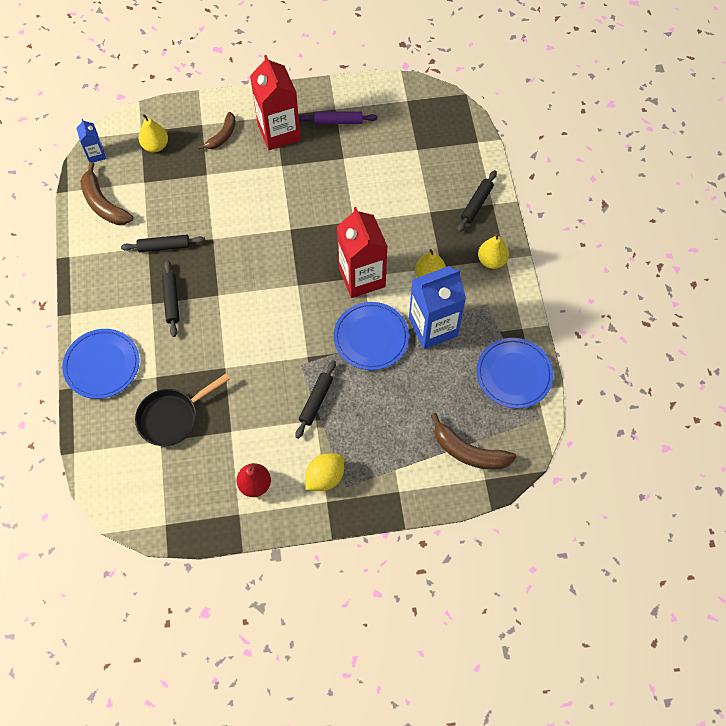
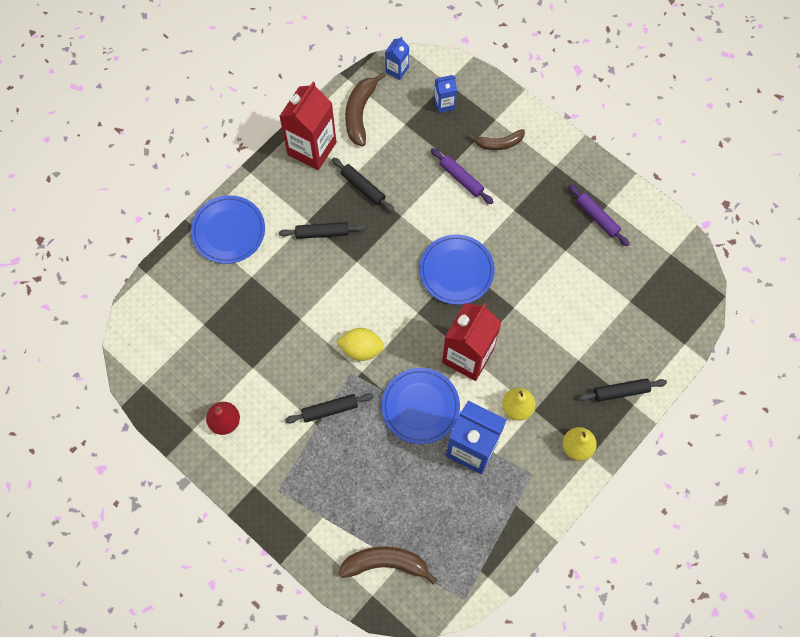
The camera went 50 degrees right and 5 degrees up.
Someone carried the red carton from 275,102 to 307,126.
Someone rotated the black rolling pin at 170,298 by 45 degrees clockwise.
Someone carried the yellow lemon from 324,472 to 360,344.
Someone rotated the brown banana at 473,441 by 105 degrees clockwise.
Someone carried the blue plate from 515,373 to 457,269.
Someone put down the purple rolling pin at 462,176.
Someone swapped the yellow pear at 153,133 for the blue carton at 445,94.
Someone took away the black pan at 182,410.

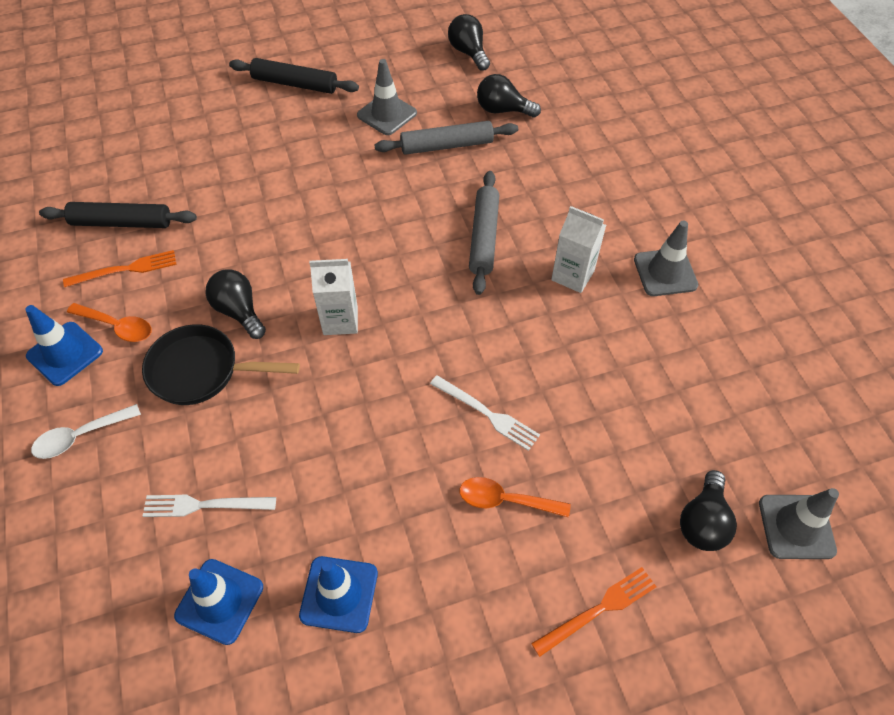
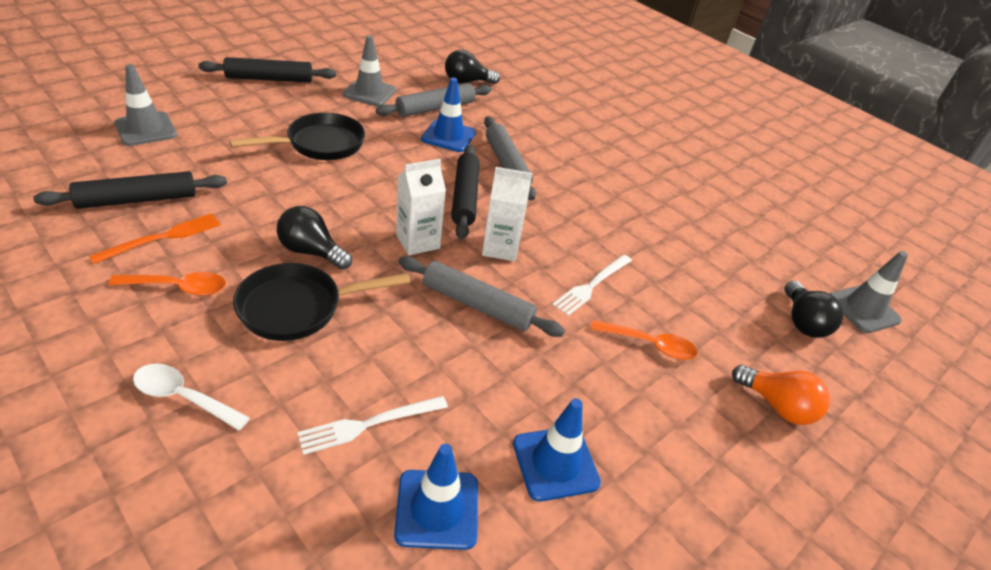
The camera went 30 degrees left and 15 degrees down.
Someone carried the grey traffic cone from 666,258 to 145,105.
Someone rotated the white spoon at 86,431 by 75 degrees clockwise.
Someone put down the black pan at 297,136.
Someone put down the grey rolling pin at 482,296.
Someone carried the blue traffic cone from 64,345 to 448,115.
Someone put down the black rolling pin at 465,192.
Someone carried the white carton from 578,249 to 507,214.
Someone rotated the white fork at 485,413 by 120 degrees clockwise.
Someone rotated the orange spoon at 515,497 by 150 degrees counterclockwise.
Someone swapped the orange fork at 593,612 for the orange light bulb at 781,395.
Someone took away the black light bulb at 469,42.

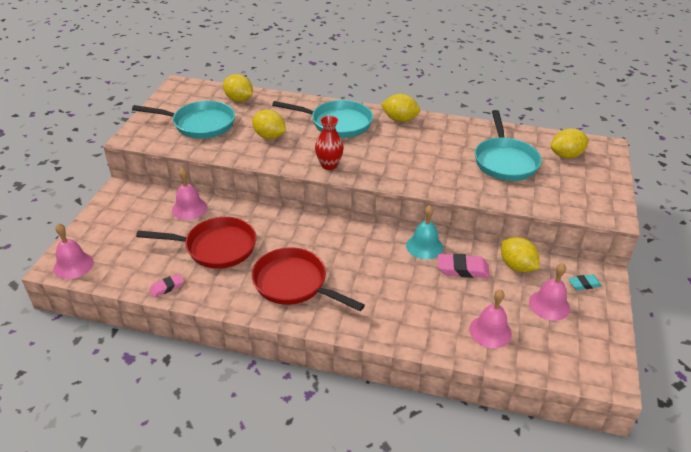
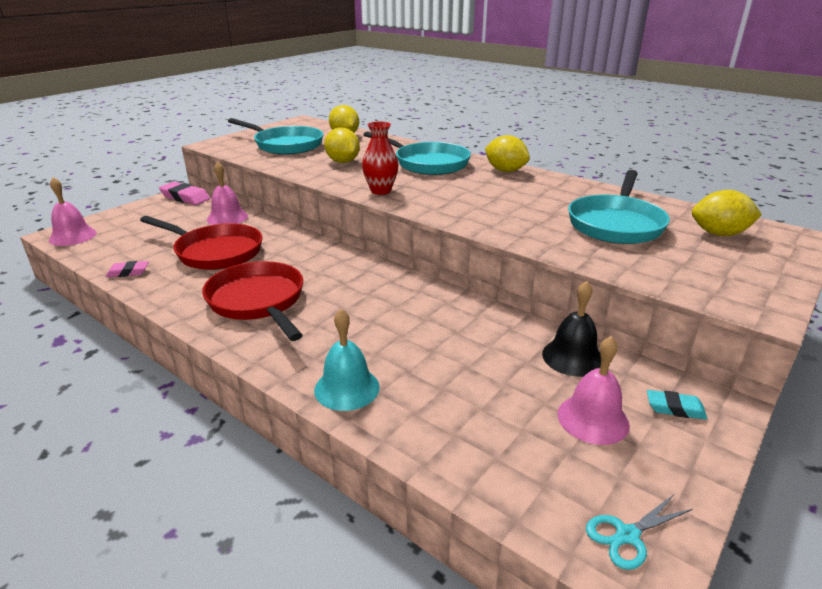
The camera went 25 degrees right and 10 degrees down.
Someone carried the pink eraser from 464,265 to 184,193.
Someone carried the turquoise bell from 424,232 to 347,360.
Someone swapped the yellow lemon at 520,254 for the black bell at 571,329.
Someone put down the turquoise scissors at 639,532.
Someone took away the pink bell at 490,318.

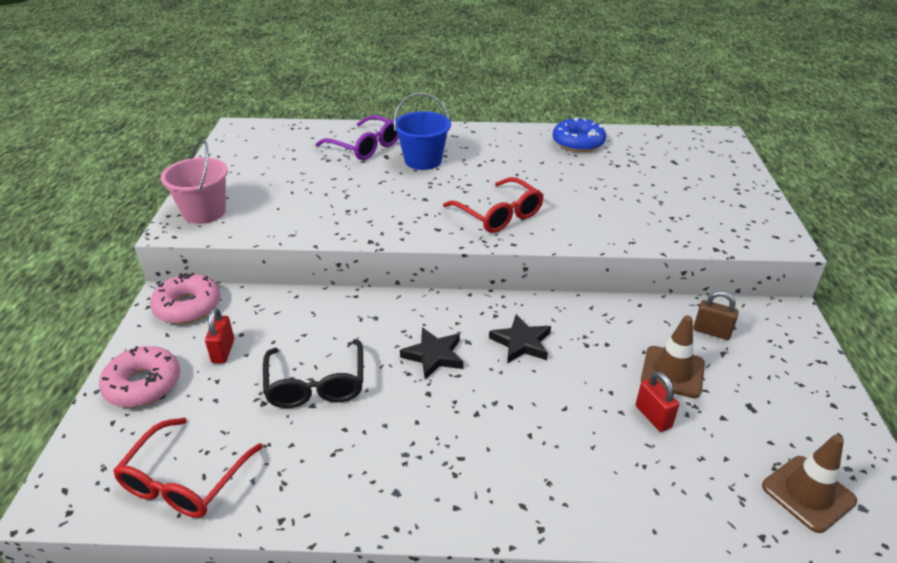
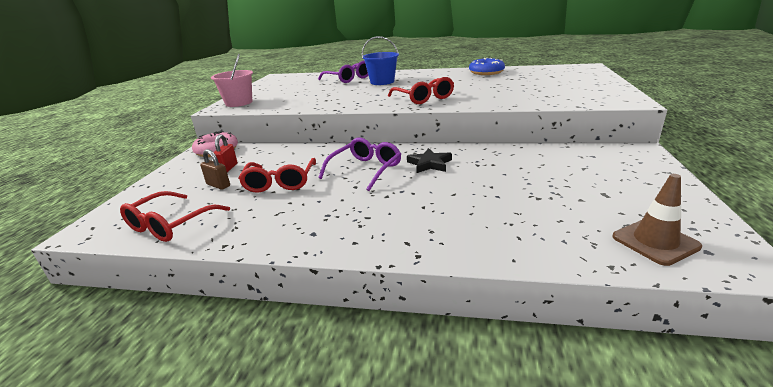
The camera went 10 degrees right and 10 degrees down.
Someone carried the brown padlock from 716,315 to 215,169.
Someone repainted the black glasses at 313,373, which became the red glasses at 277,175.
Someone swapped the black star at 431,353 for the purple glasses at 359,164.
Someone took away the pink donut at 139,376.
Someone took away the red padlock at 657,401.
Someone took away the brown traffic cone at 673,356.

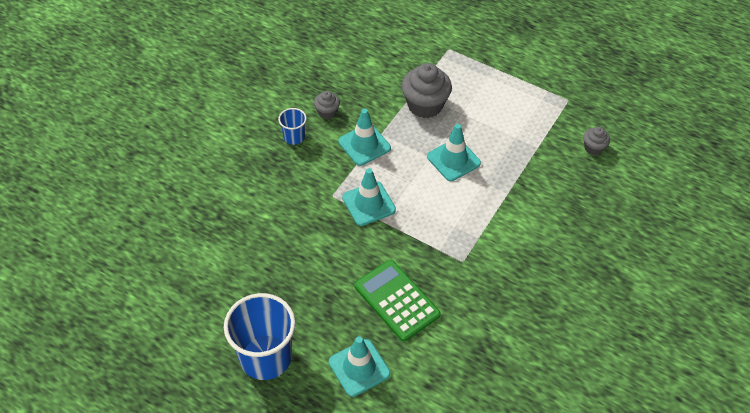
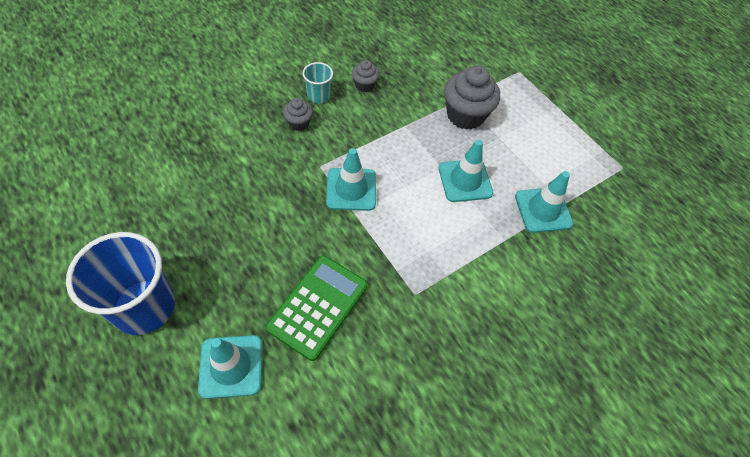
The camera went 20 degrees right and 5 degrees up.
Someone rotated the green calculator at 398,301 by 45 degrees clockwise.
Someone carried the grey cupcake from 596,141 to 298,114.
Someone repainted the blue cup at 292,126, which became the turquoise cup at 318,82.
Someone carried the turquoise traffic cone from 364,137 to 544,202.

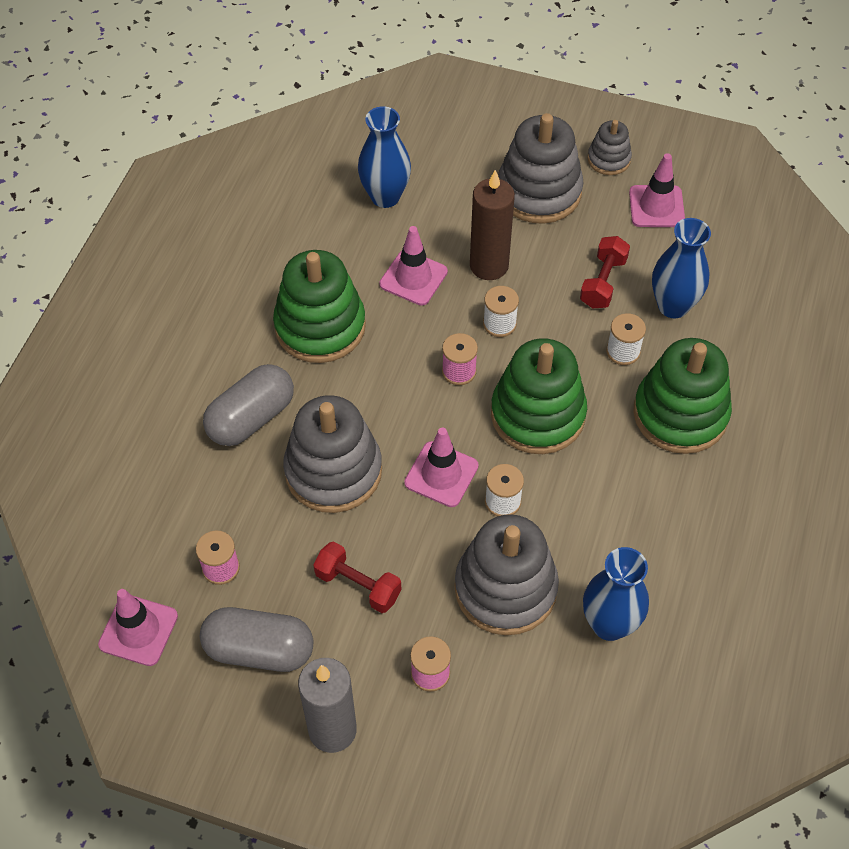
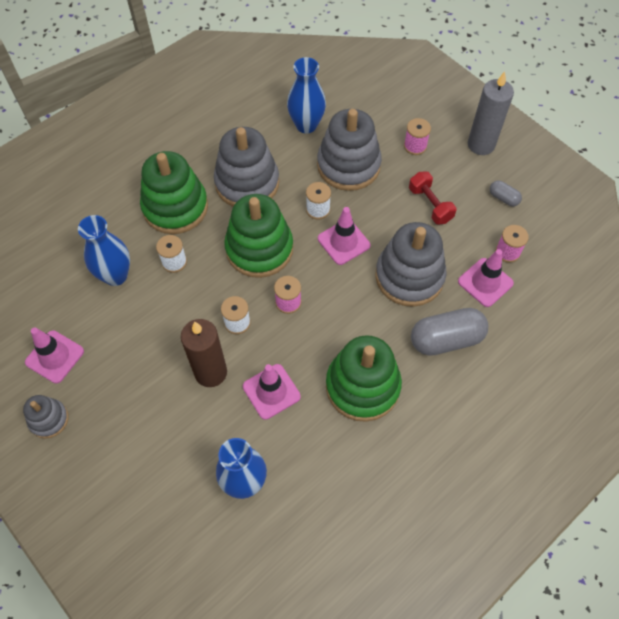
The camera went 150 degrees left and 5 degrees up.
Someone carried the grey stacking toy from 541,168 to 246,167.
Someone carried the pink traffic cone from 138,627 to 486,278.
Someone scaled the grey capsule at 257,639 by 0.49.
Someone took away the red dumbbell at 605,272.

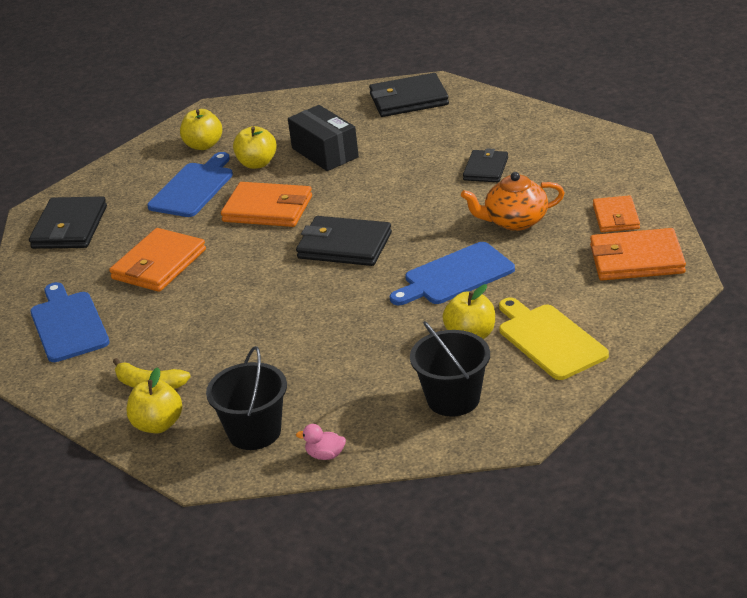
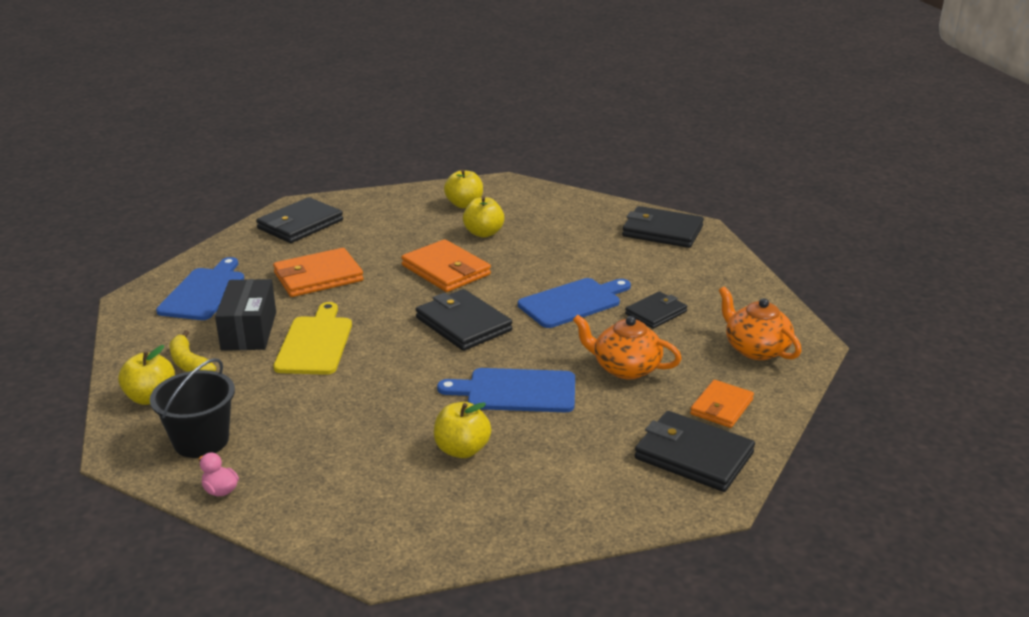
The camera went 30 degrees right and 5 degrees down.
Someone carried the black box from 323,138 to 245,315.
Someone carried the yellow cutting board from 554,339 to 312,338.
Someone carried the blue cutting board from 190,184 to 574,303.
Someone repainted the orange wallet at 638,254, which became the black wallet at 695,451.
Someone put down the orange teapot at 760,323.
Someone took away the black bucket at 450,368.

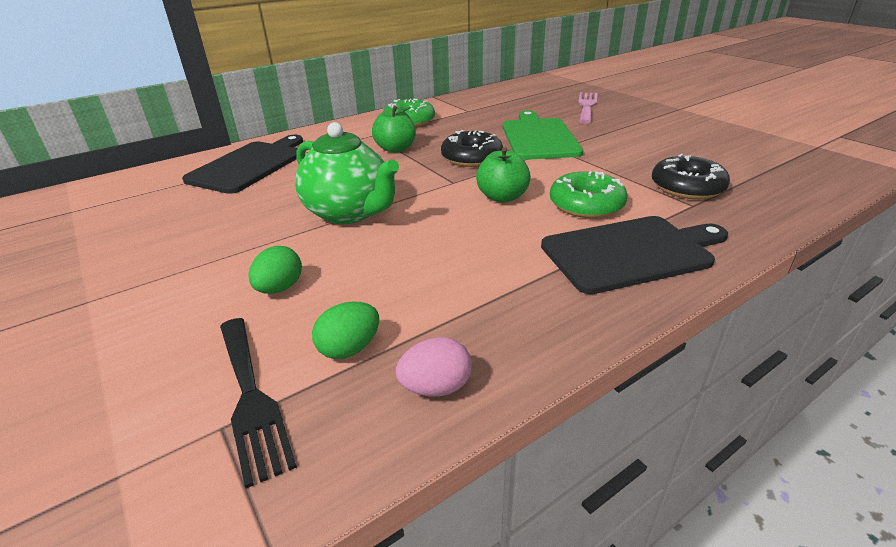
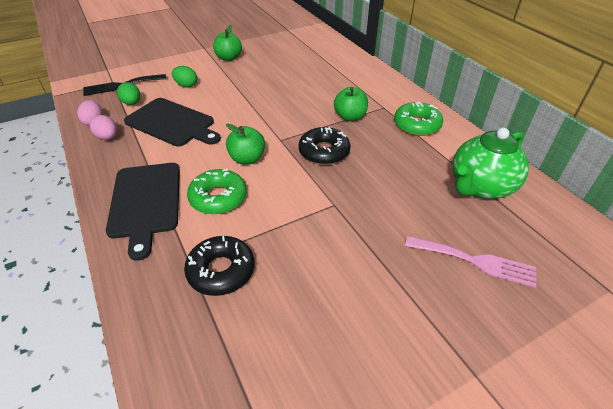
The camera went 95 degrees right and 10 degrees up.
Someone put down the pink egg at 103,127.
Someone carried the black cutting board from 242,164 to 172,122.
Someone put down the green apple at 227,43.
Someone carried the green teapot from 347,173 to 490,163.
Someone took away the green cutting board at 543,135.

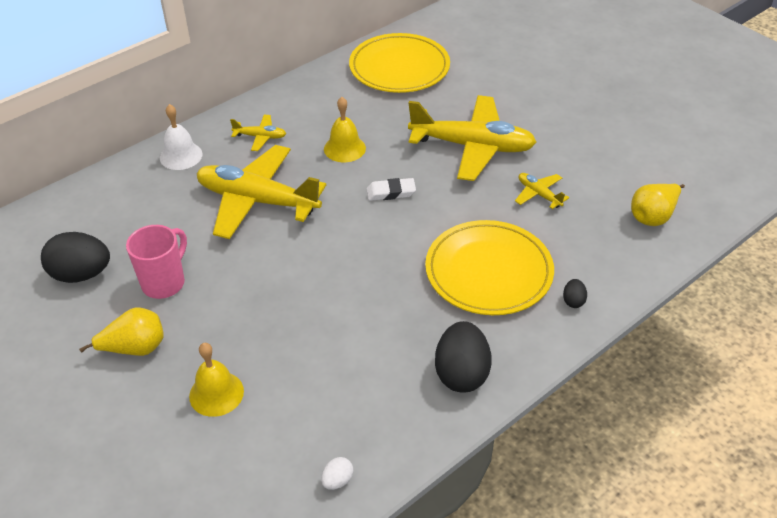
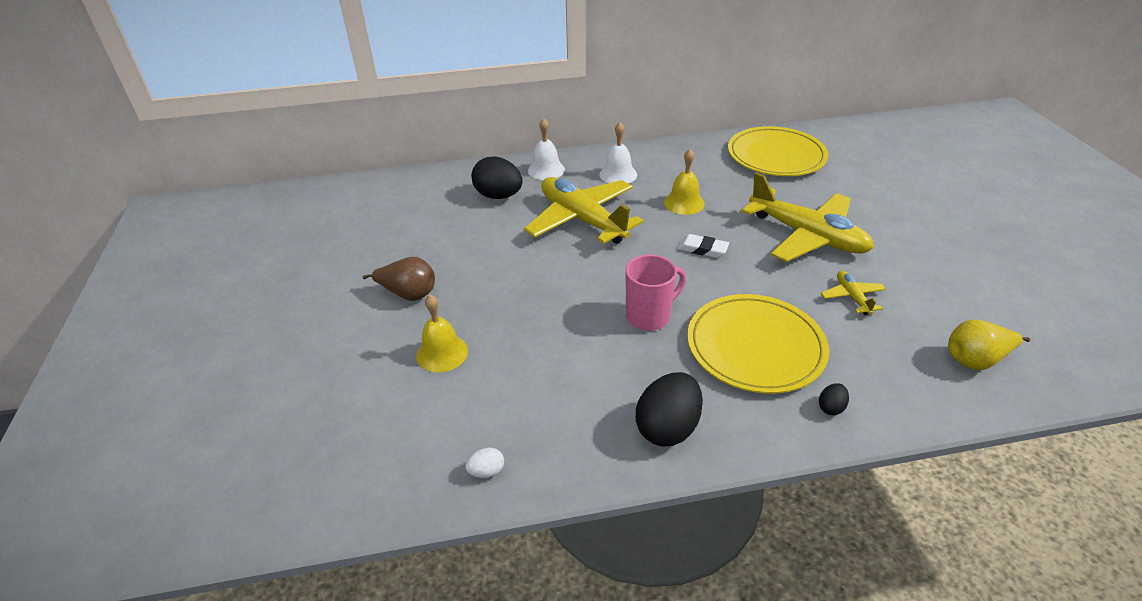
The camera went 30 degrees right and 5 degrees down.
Someone repainted the yellow pear at 121,331, which became the brown pear at 399,279.
Someone carried the black egg from 75,257 to 496,177.
Someone swapped the yellow plane at 258,133 for the white bell at 618,152.
Someone carried the pink mug from 156,262 to 655,293.

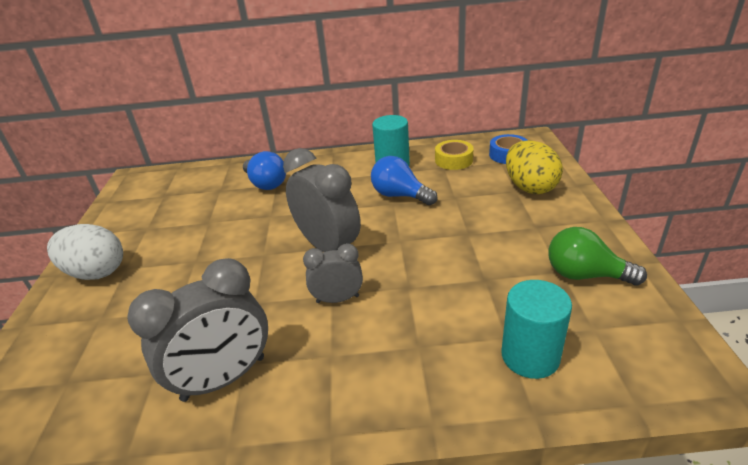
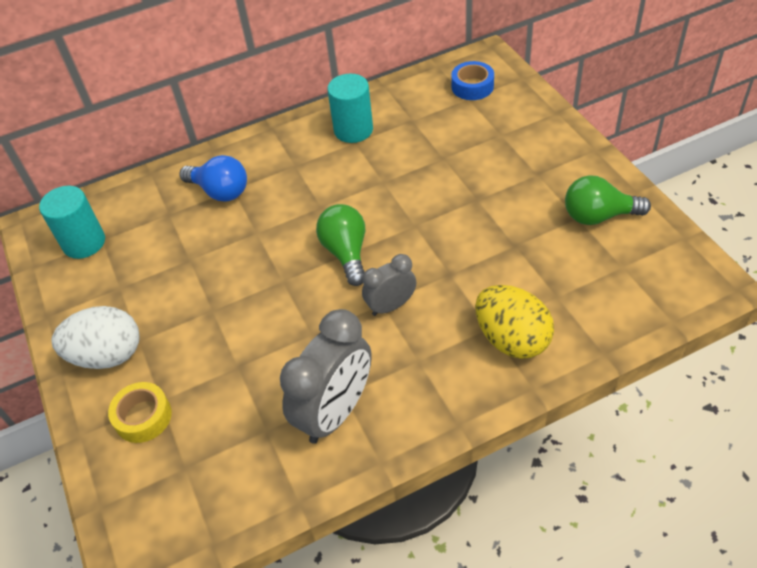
The camera went 20 degrees left and 15 degrees up.
Someone carried the turquoise cylinder from 536,329 to 72,222.
Someone carried the yellow tape from 454,155 to 140,412.
Someone swapped the grey clock at 322,200 for the green light bulb at 341,245.
Someone carried the yellow egg from 534,167 to 514,322.
Someone took away the blue light bulb at 404,180.

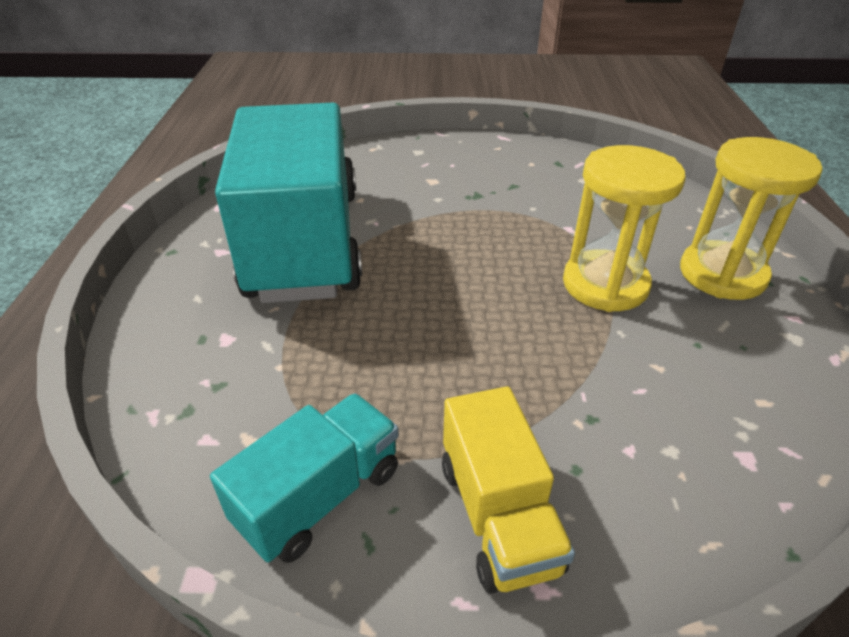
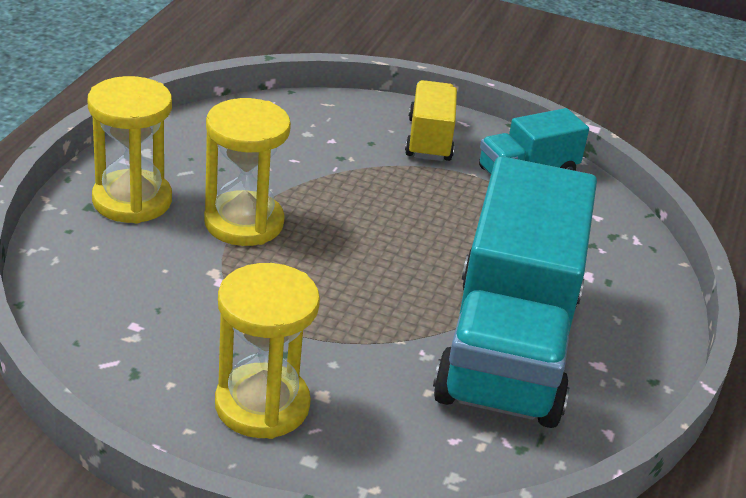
The camera went 165 degrees left and 5 degrees down.
Someone put down the yellow hourglass at 267,351.

